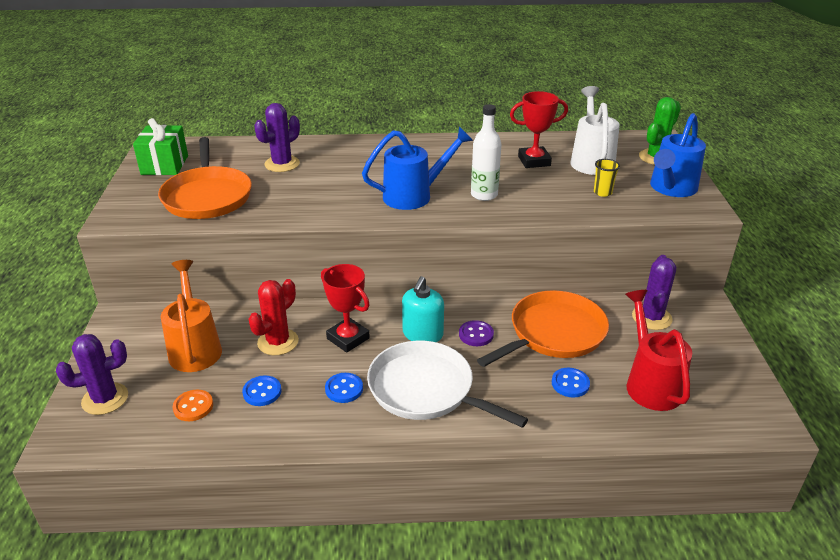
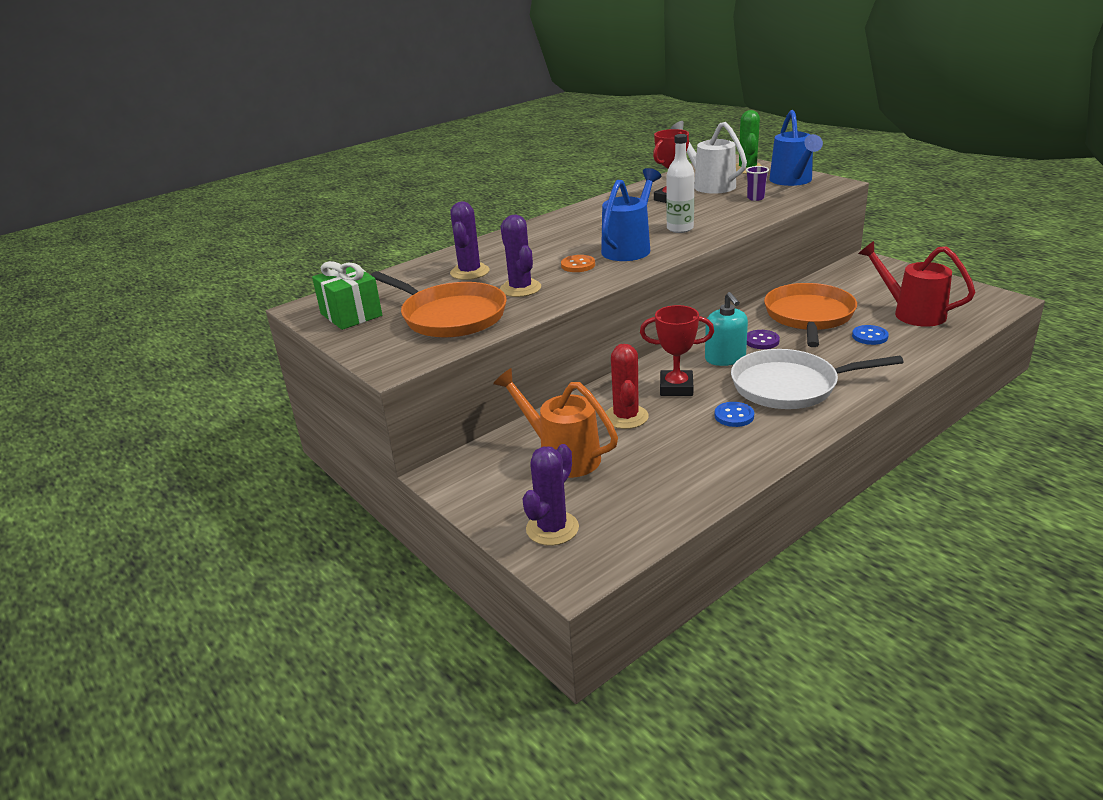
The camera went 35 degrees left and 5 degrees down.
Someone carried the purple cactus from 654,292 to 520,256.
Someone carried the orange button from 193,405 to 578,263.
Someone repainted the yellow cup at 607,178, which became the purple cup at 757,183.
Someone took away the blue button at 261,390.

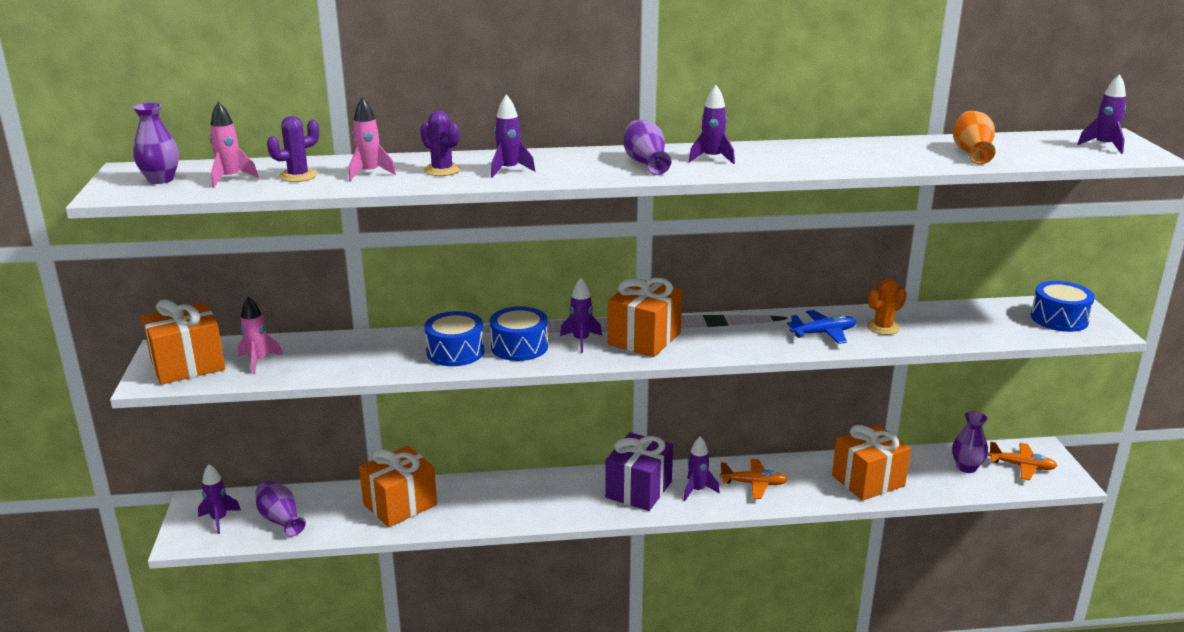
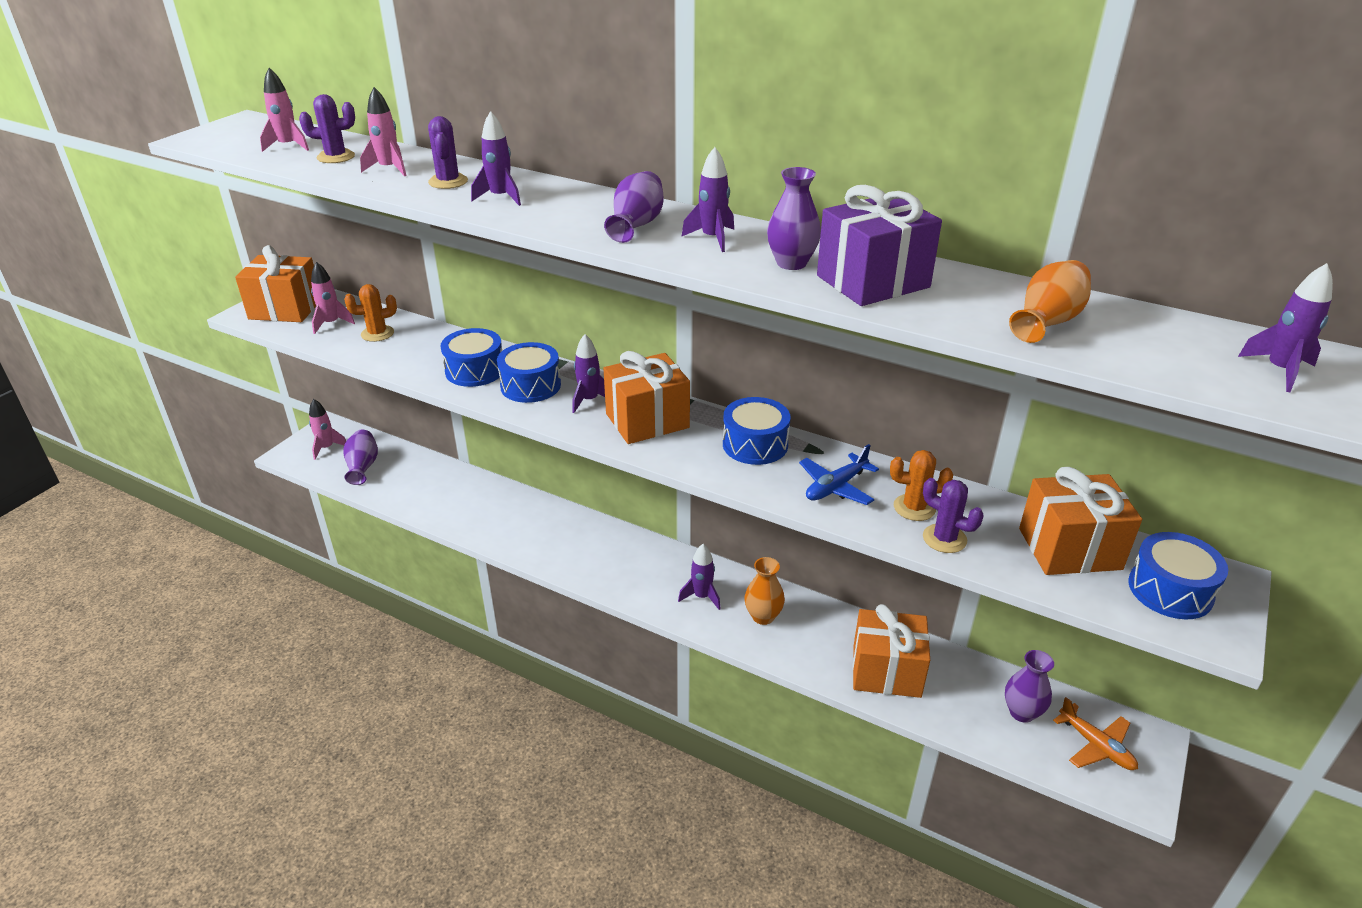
The camera went 35 degrees right and 10 degrees up.
Someone repainted the purple rocket at 219,499, which became the pink rocket at 327,429.
Someone put down the orange cactus at 370,313.
Someone put down the blue drum at 756,431.
Someone swapped the orange plane at 754,479 for the orange vase at 765,591.
Someone carried the purple vase from 156,143 to 794,218.
Someone rotated the blue plane at 821,327 by 120 degrees clockwise.
Someone carried the purple gift from 639,471 to 879,245.
Someone put down the purple cactus at 953,515.
Someone carried the orange gift from 398,486 to 1080,521.

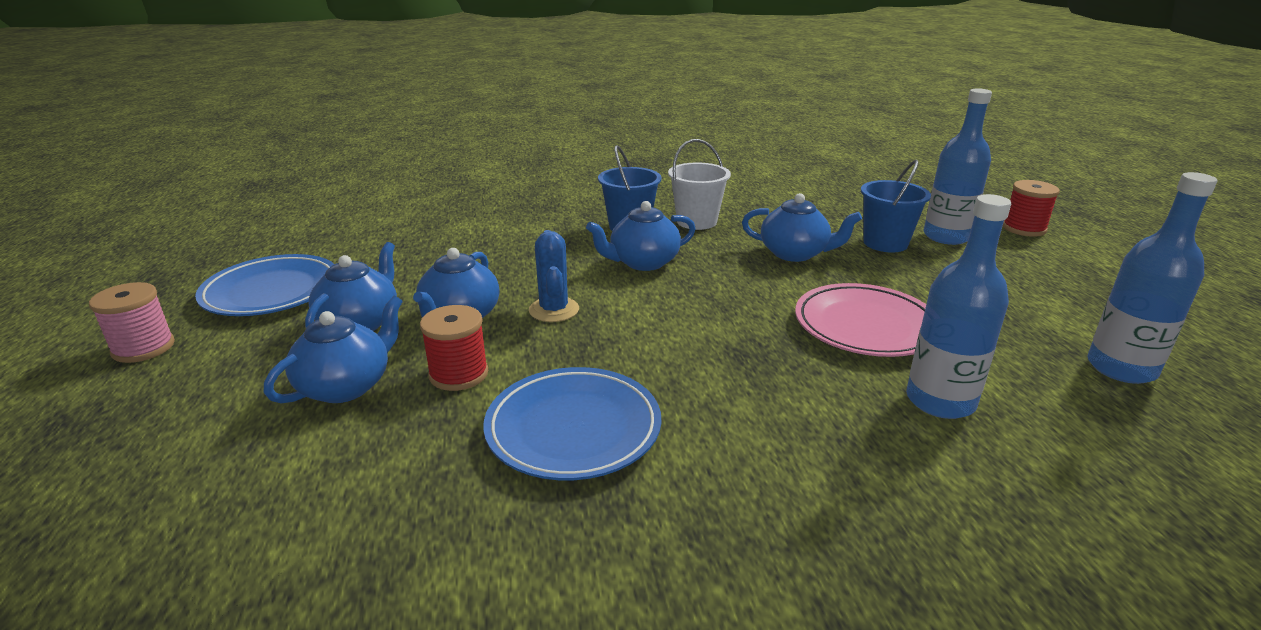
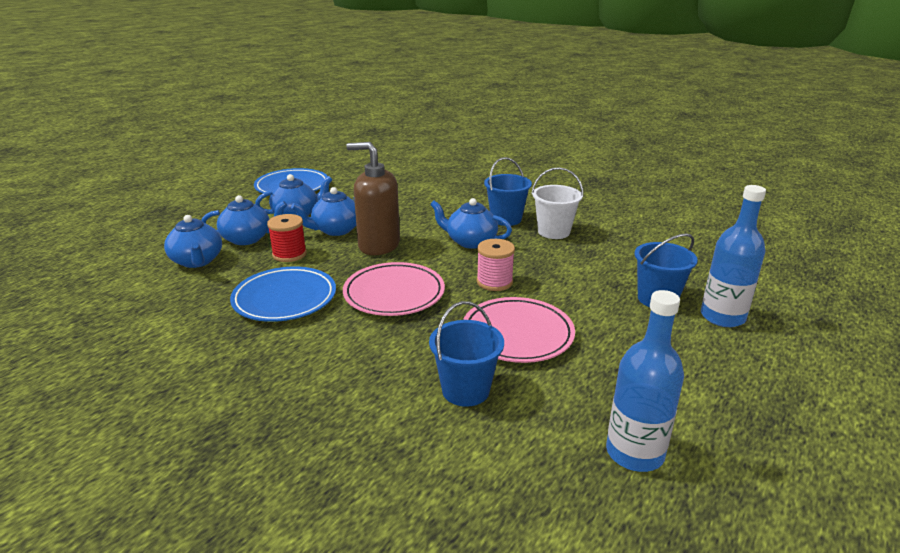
The camera went 45 degrees right and 0 degrees up.
Someone carried the blue teapot from 802,227 to 193,241.
Someone put down the pink plate at 394,289.
Someone swapped the blue cactus at 554,276 for the brown soap dispenser at 373,198.
Someone swapped the blue bottle at 958,306 for the blue bucket at 466,354.
Someone carried the pink spool from 132,322 to 496,265.
Someone took away the red spool at 1031,208.

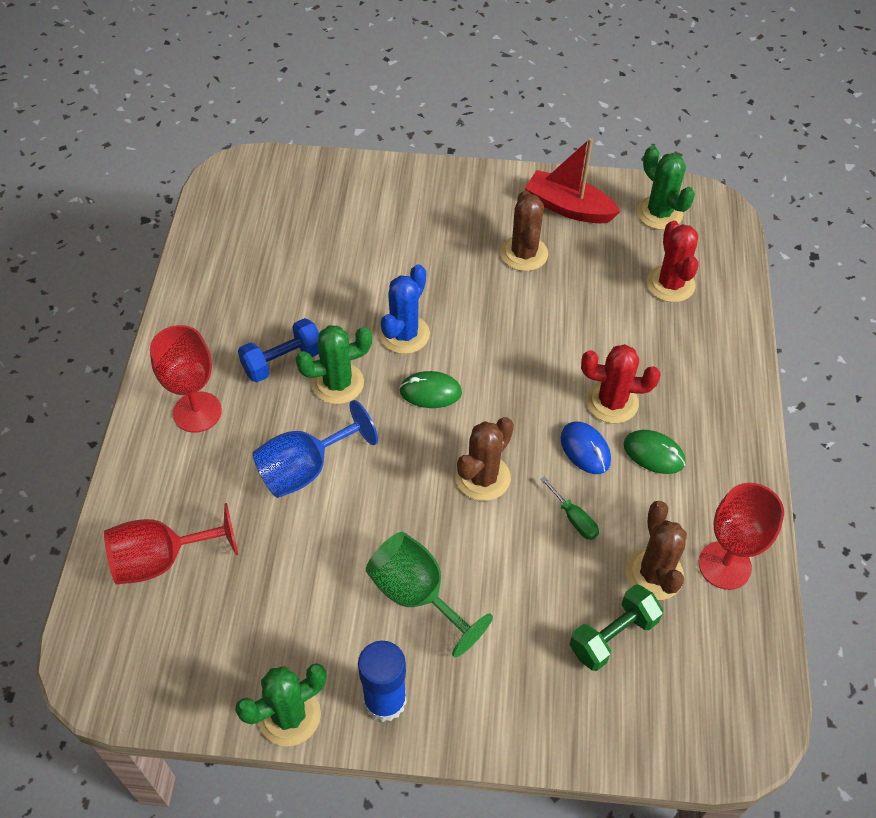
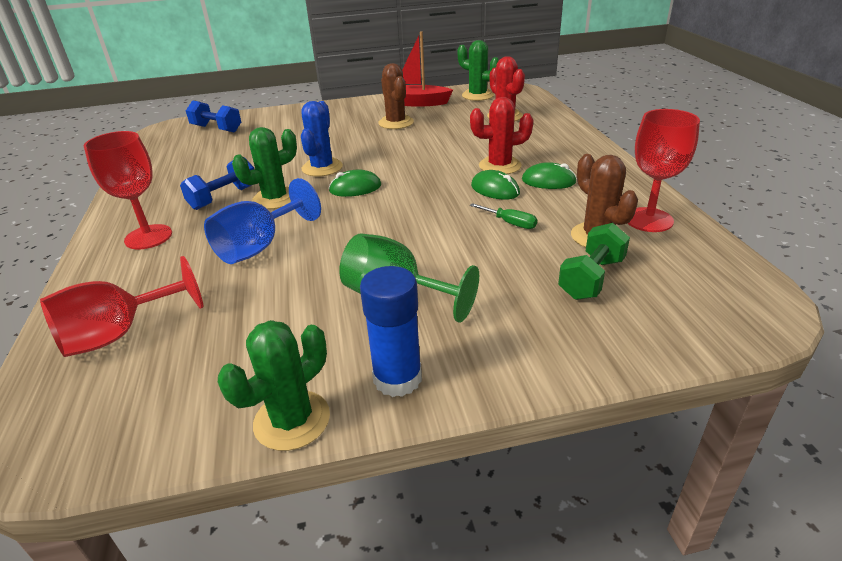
The camera went 15 degrees left and 20 degrees down.
Someone put down the blue dumbbell at 213,116.
Someone repainted the blue mouse at 586,448, which became the green mouse at 495,185.
Someone took away the brown cactus at 485,459.

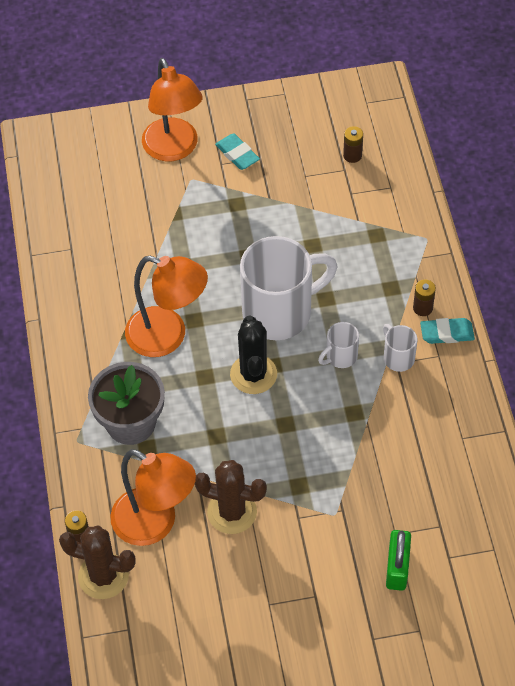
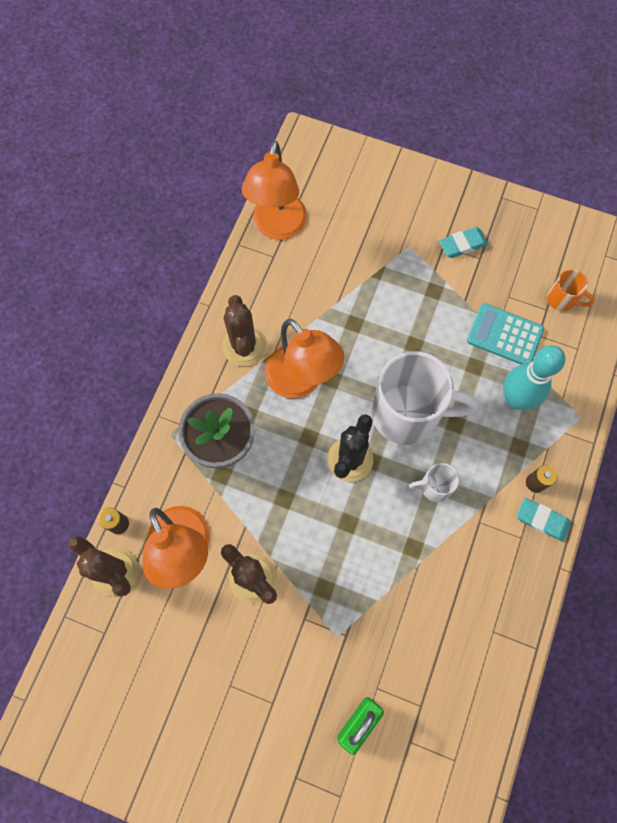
The camera went 30 degrees right and 15 degrees up.
Someone put down the brown cactus at 244,330.
Someone carried the orange lamp from 172,109 to 274,190.
Someone rotated the turquoise eraser at 237,151 by 75 degrees clockwise.
Someone put down the turquoise calculator at 505,333.
Someone put down the turquoise bowling pin at 534,377.
Someone swapped the brown battery at 353,144 for the orange mug at 570,290.
Someone took away the white mug at 400,348.

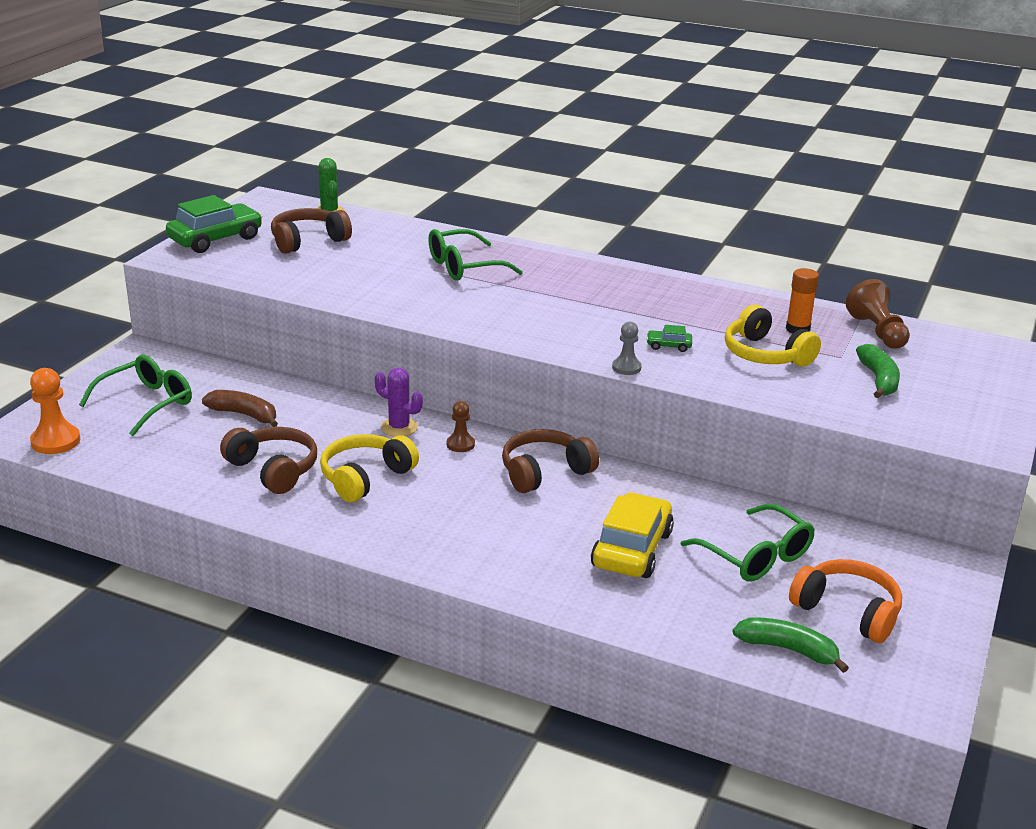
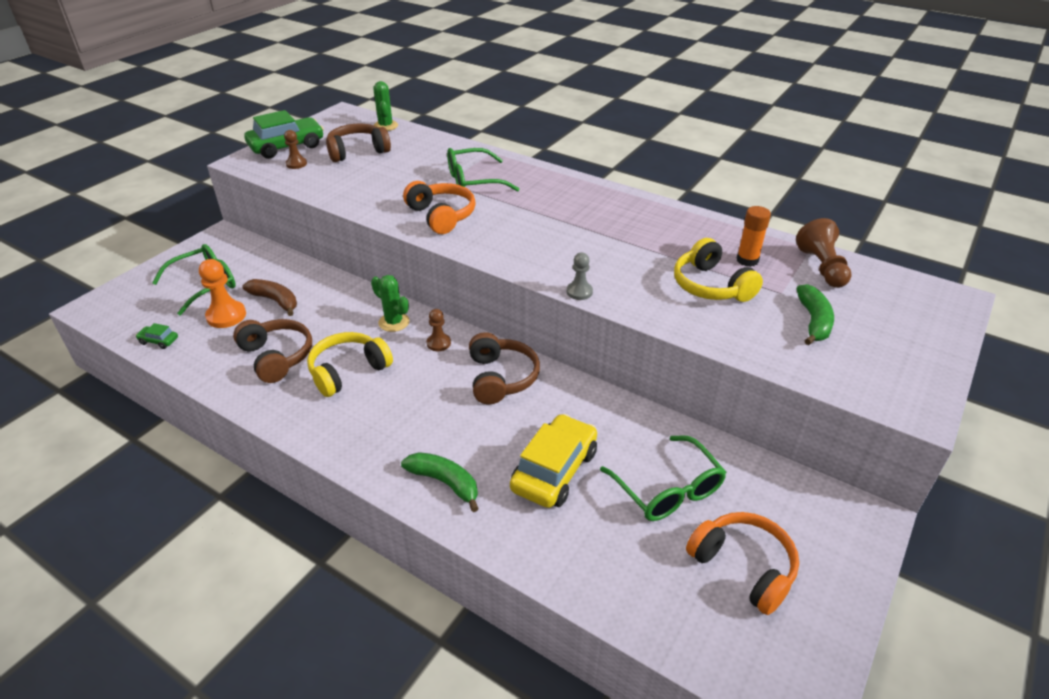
The camera went 10 degrees right and 10 degrees up.
Someone carried the green car from 669,338 to 157,336.
Someone carried the orange pawn from 55,411 to 222,293.
Someone put down the brown pawn at 295,149.
Someone repainted the purple cactus at 399,402, which became the green cactus at 390,303.
Someone carried the green banana from 791,645 to 440,482.
Someone put down the orange headphones at 439,207.
Someone rotated the brown headphones at 550,461 by 105 degrees clockwise.

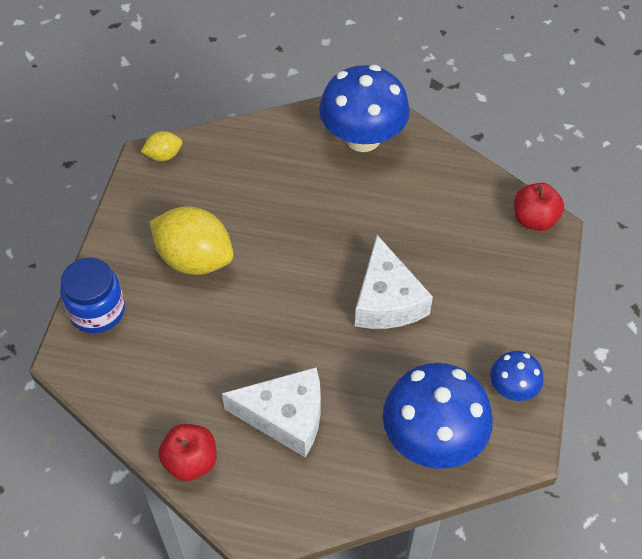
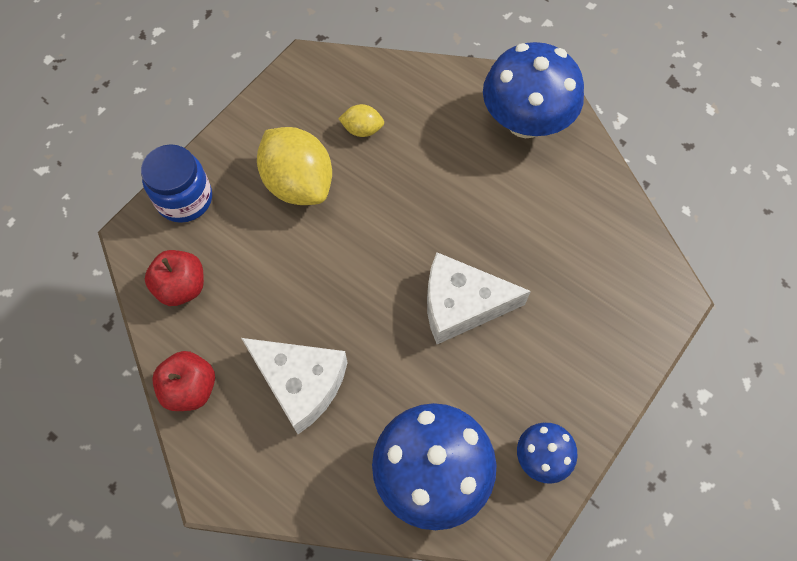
The camera went 25 degrees right and 10 degrees up.
Someone carried the red apple from 539,207 to 174,278.
Someone carried the yellow lemon from 161,146 to 361,120.
Someone rotated the white cheese at 394,282 by 75 degrees clockwise.

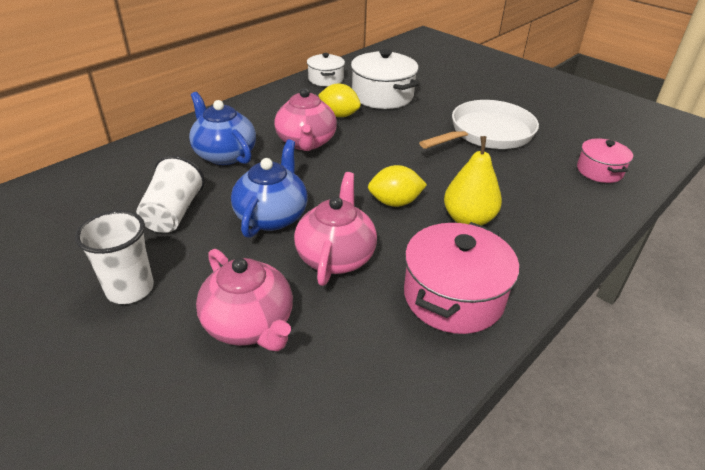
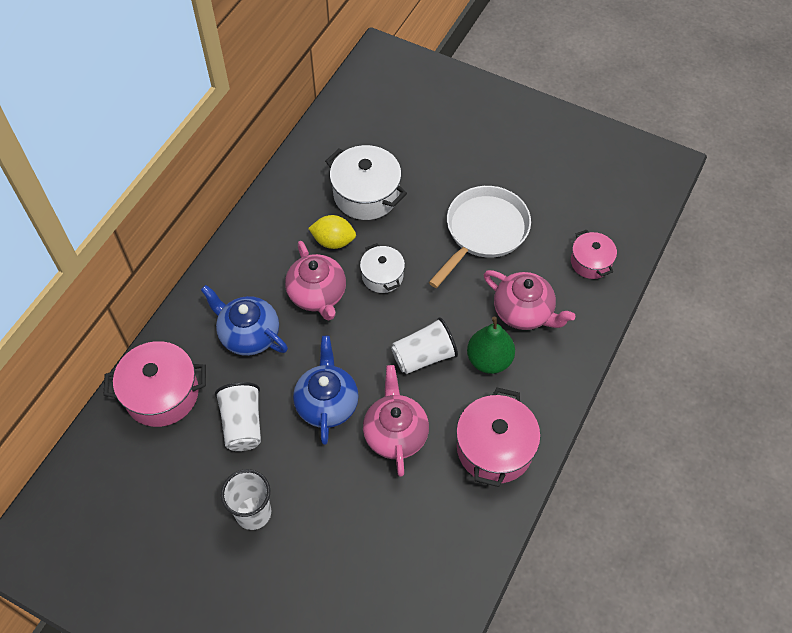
The camera went 15 degrees left and 20 degrees up.
Someone put down the pink pot at 155,384.
Someone carried the white pot from 326,69 to 382,268.
Someone swapped the yellow lemon at 397,186 for the white cup at 424,345.
Someone repainted the yellow pear at 473,181, which became the green pear at 491,345.
Someone carried the pink teapot from 244,300 to 529,300.

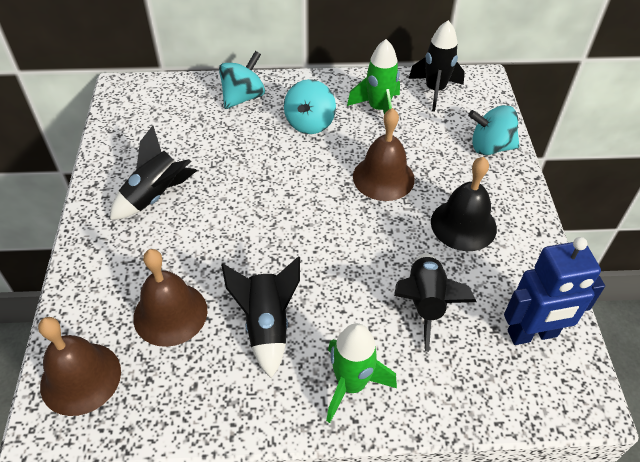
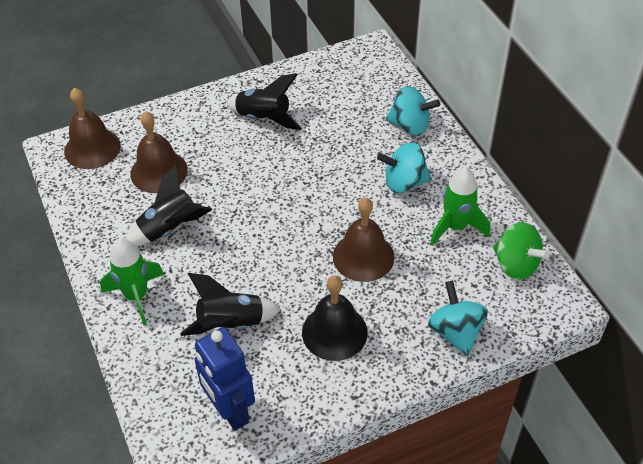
The camera went 70 degrees right and 0 degrees up.
Someone swapped the black rocket at 436,66 for the green spinning top at 521,251.

